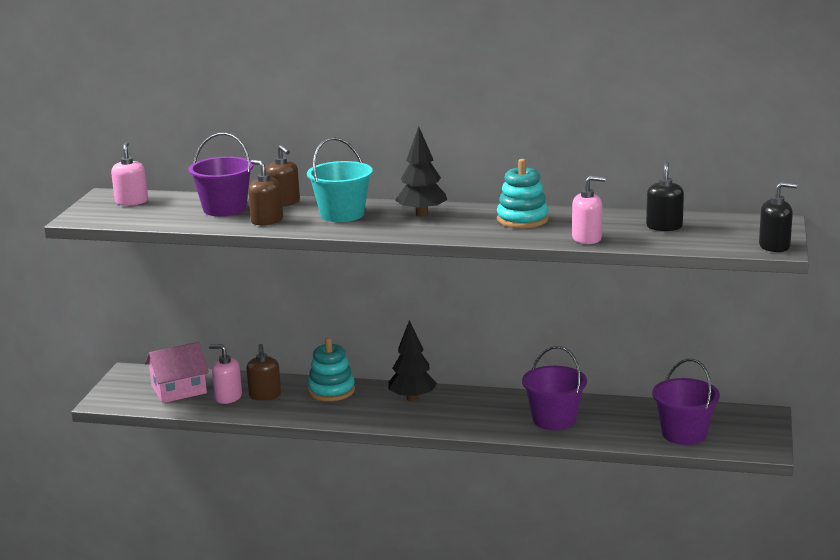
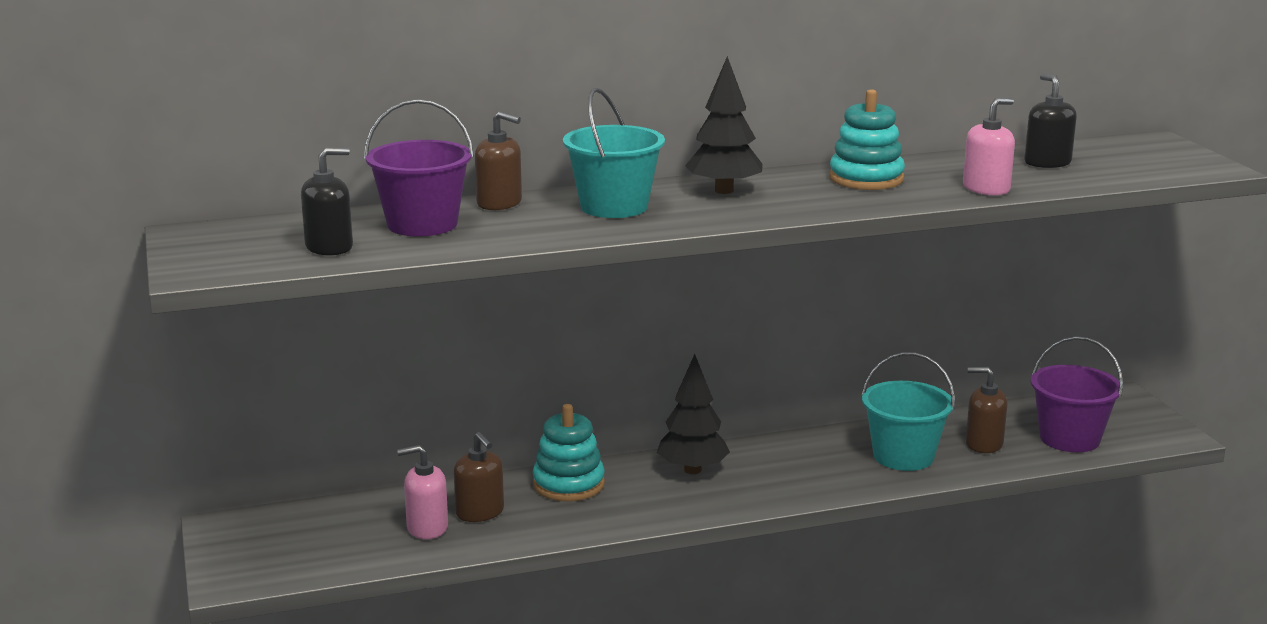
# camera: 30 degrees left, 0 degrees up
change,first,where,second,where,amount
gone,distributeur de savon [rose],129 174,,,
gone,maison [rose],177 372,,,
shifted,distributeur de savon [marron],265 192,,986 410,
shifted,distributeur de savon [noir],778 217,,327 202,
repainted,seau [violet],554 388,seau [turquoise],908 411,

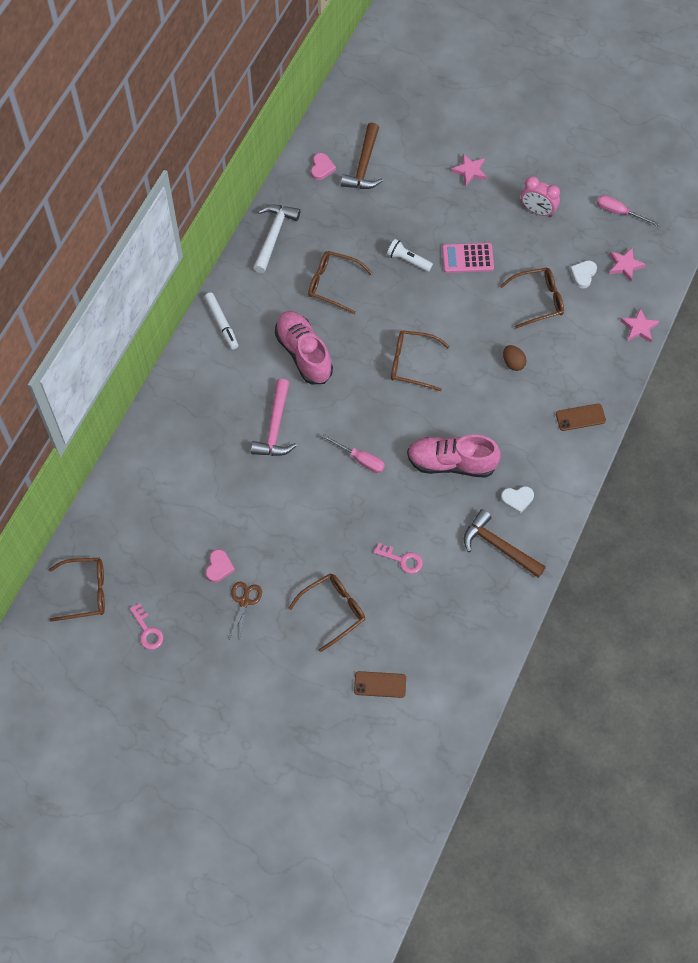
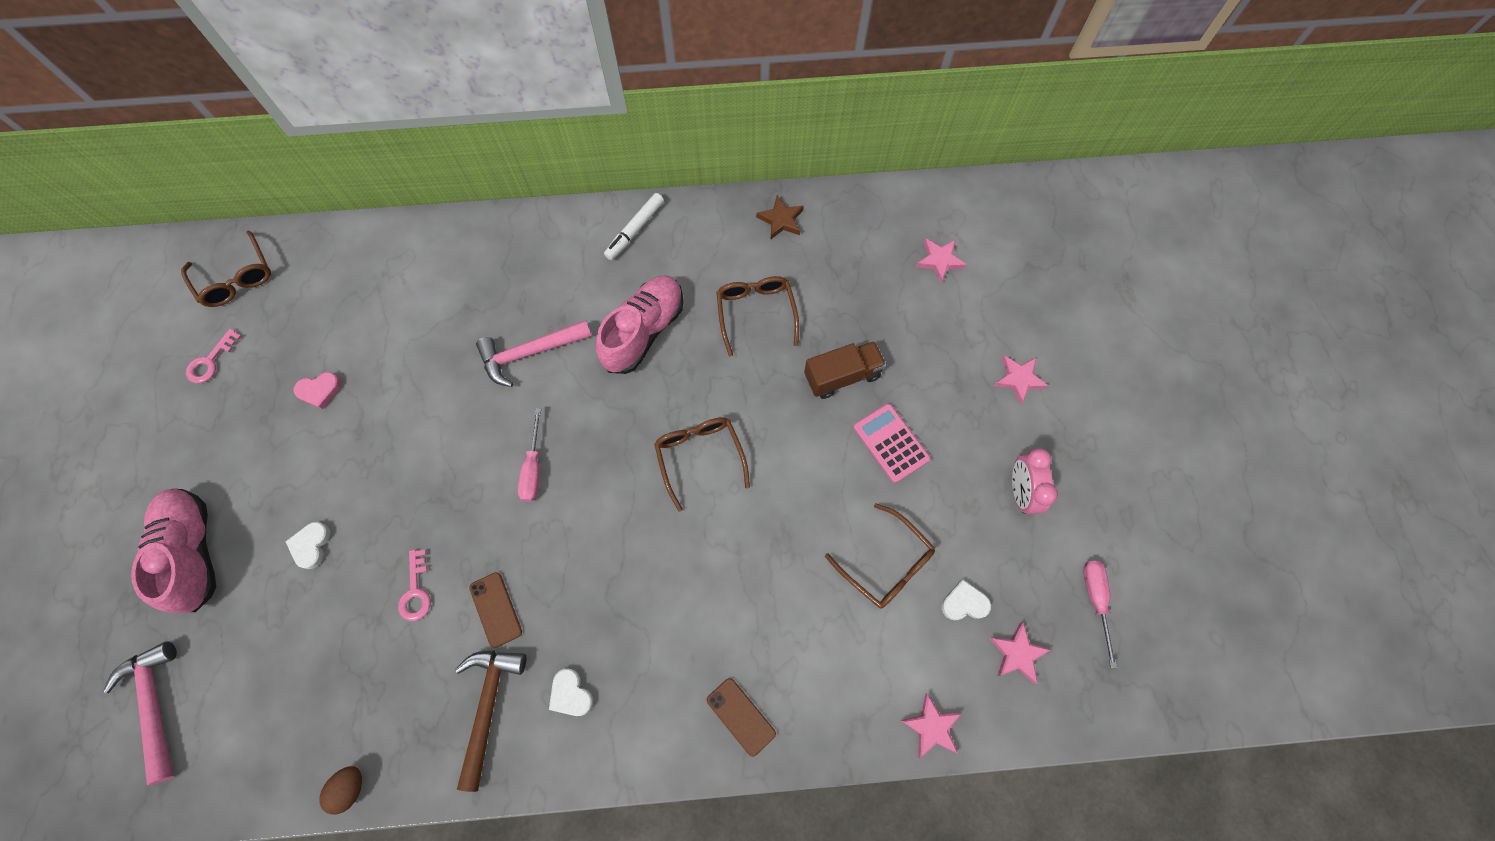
# camera: 60 degrees right, 5 degrees up
change,first,where,second,where,amount
gone,ciseaux [marron],246 611,,,
gone,cœur [rose],323 166,,,
new,,,marteau [rose],140 713,
shifted,téléphone [marron],380 684,,495 610,
shifted,chaussure [rose],454 456,,173 551,
shifted,œuf [marron],515 358,,340 790,
swapped,marteau [blanc],276 238,étoile [marron],780 217,
swapped,lunettes [marron],326 613,cœur [blanc],307 545,
swapped,marteau [marron],362 156,étoile [rose],941 260,
swapped,lampe de poche [blanc],410 255,camion [marron],845 370,

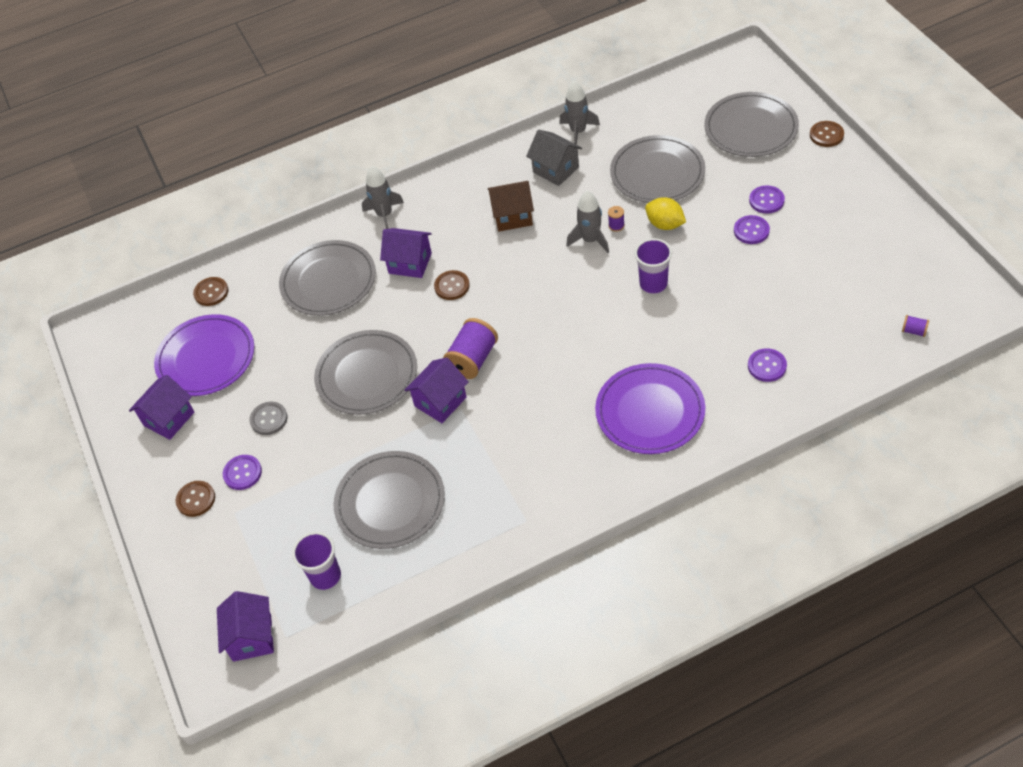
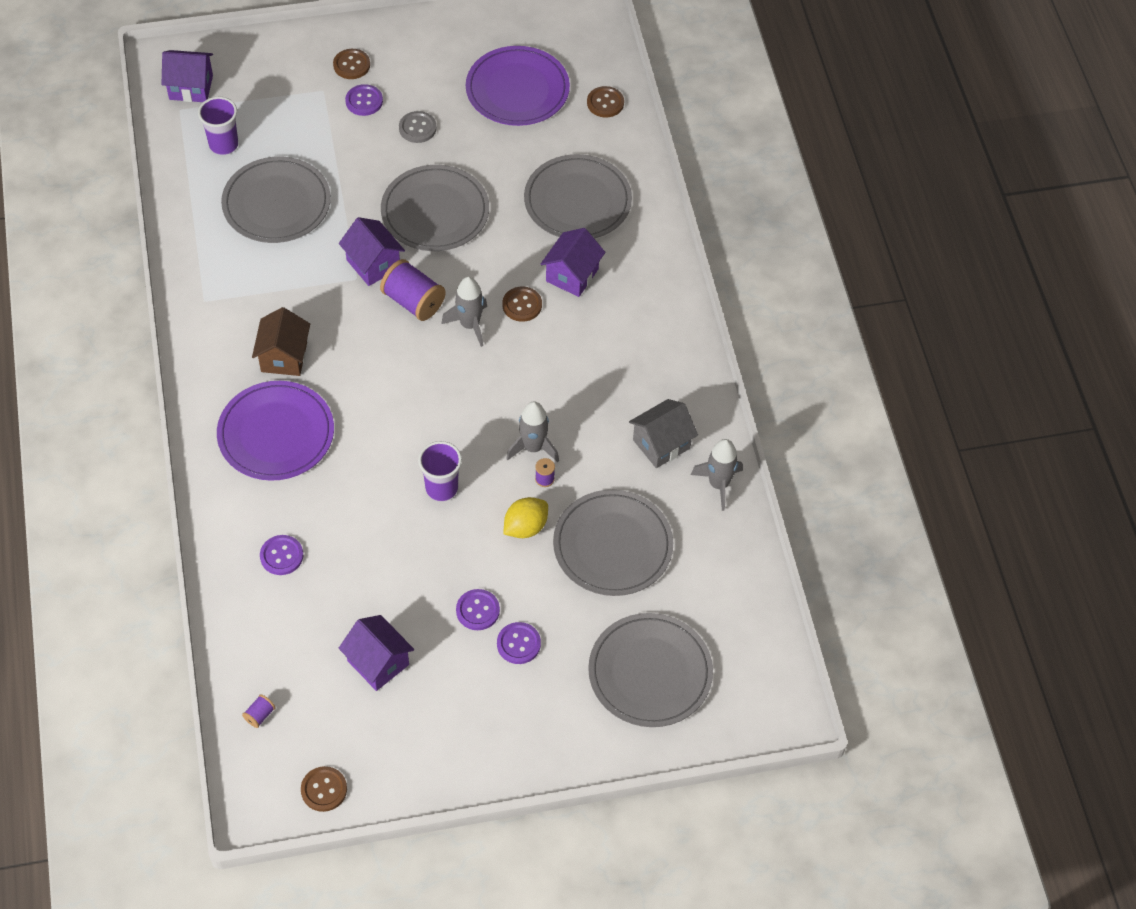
# camera: 95 degrees right, 5 degrees up
change,first,where,second,where,amount
shifted,maison [violet],161 407,,376 653,
shifted,fusée [gris],383 197,,464 312,
shifted,maison [marron],511 206,,281 341,
shifted,bouton [marron],827 134,,324 789,

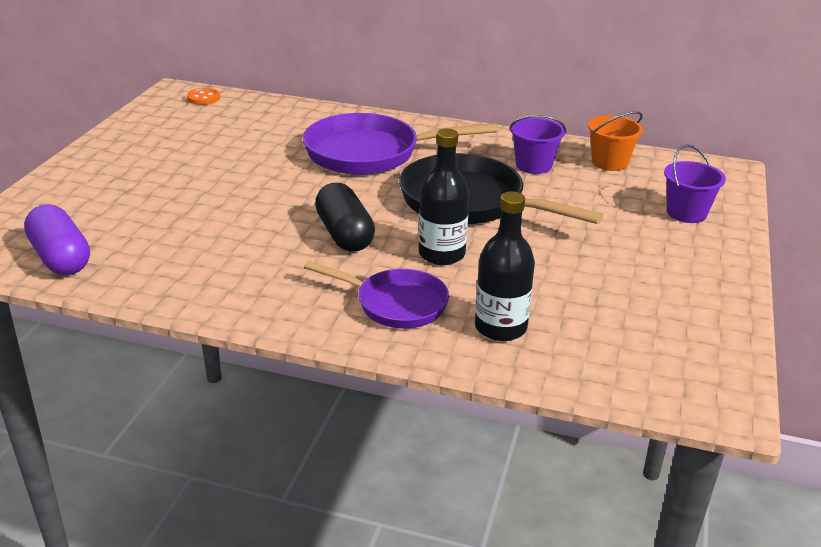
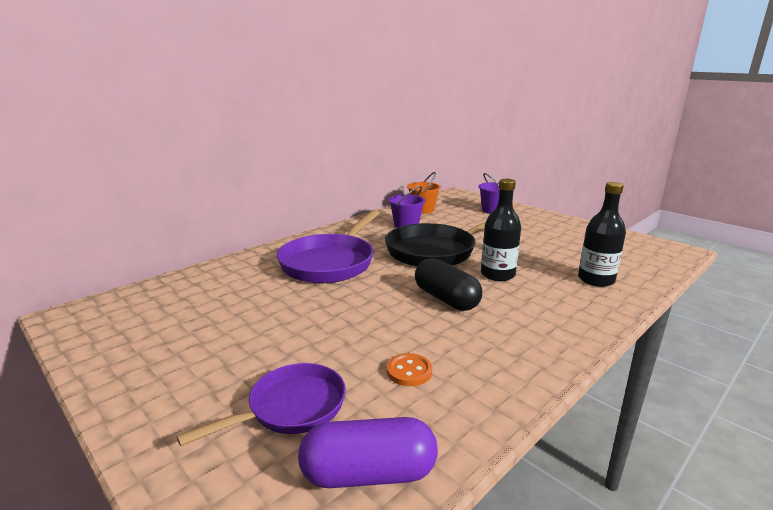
# camera: 60 degrees left, 10 degrees down
change,first,where,second,where,amount
shifted,bouton [orange],203 96,,409 369,
shifted,poêle [violet],376 294,,261 404,
rotated,gélule [noir],345 217,,448 284,45 degrees clockwise

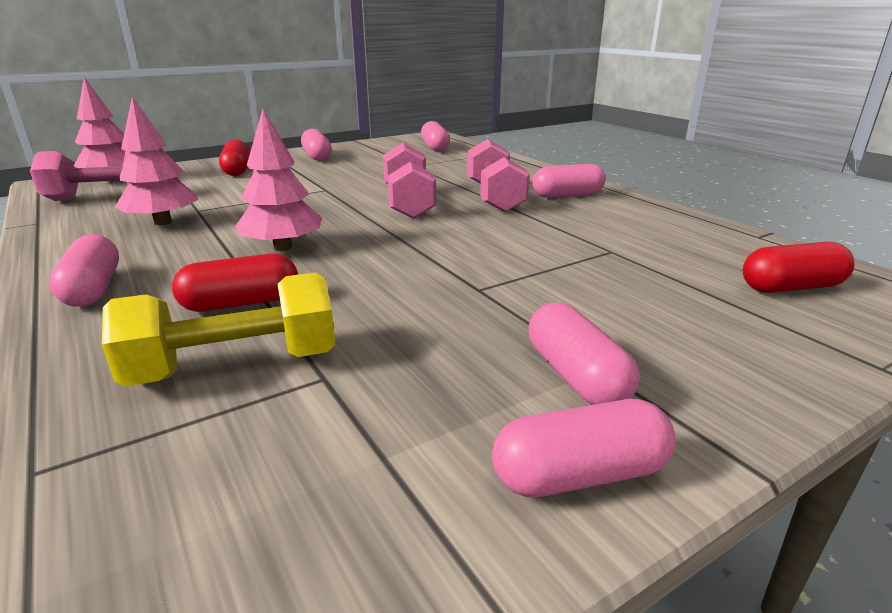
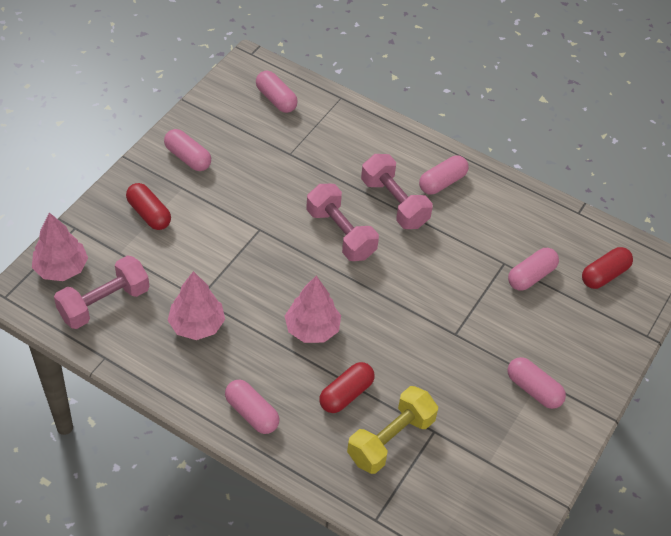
# camera: 30 degrees left, 25 degrees up
change,first,where,second,where,amount
shifted,gélule [rose],584 448,,533 269,

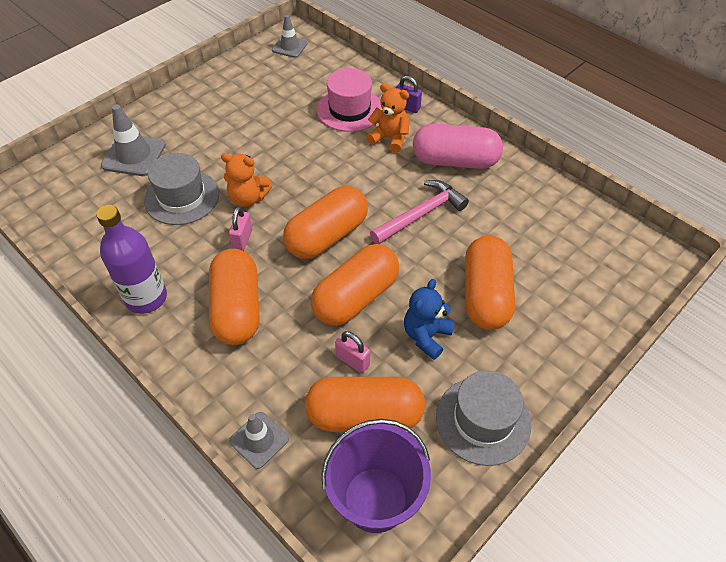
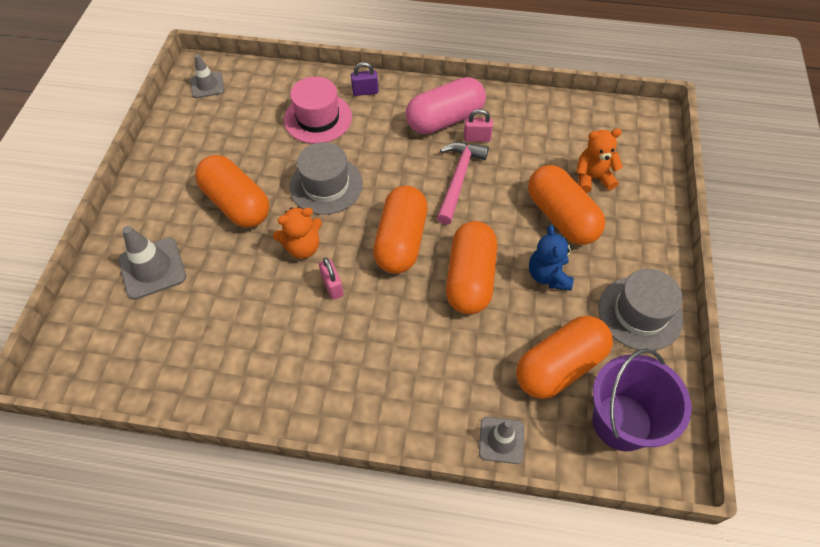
# camera: 35 degrees left, 5 degrees up
change,first,where,second,where,amount
gone,bouteille [violet],131 259,,,
shifted,chapeau [gris],181 189,,326 178,
shifted,gélule [orange],234 297,,232 191,
shifted,cadenas [rose],352 352,,478 125,
shifted,ours en peluche [orange],388 118,,599 161,

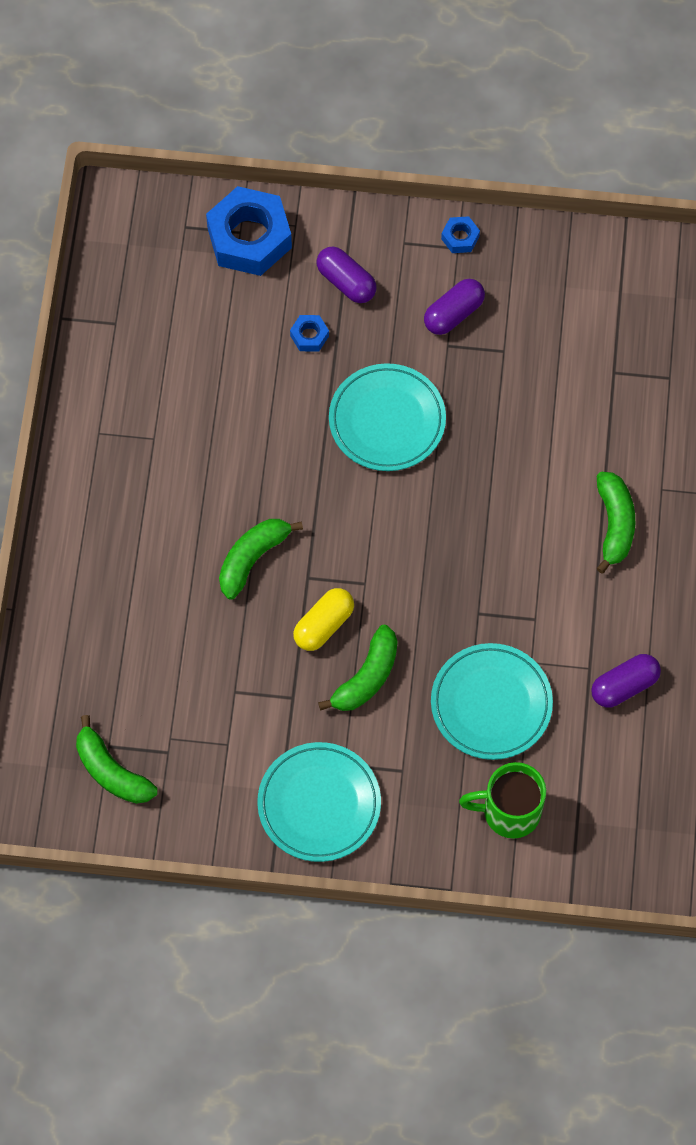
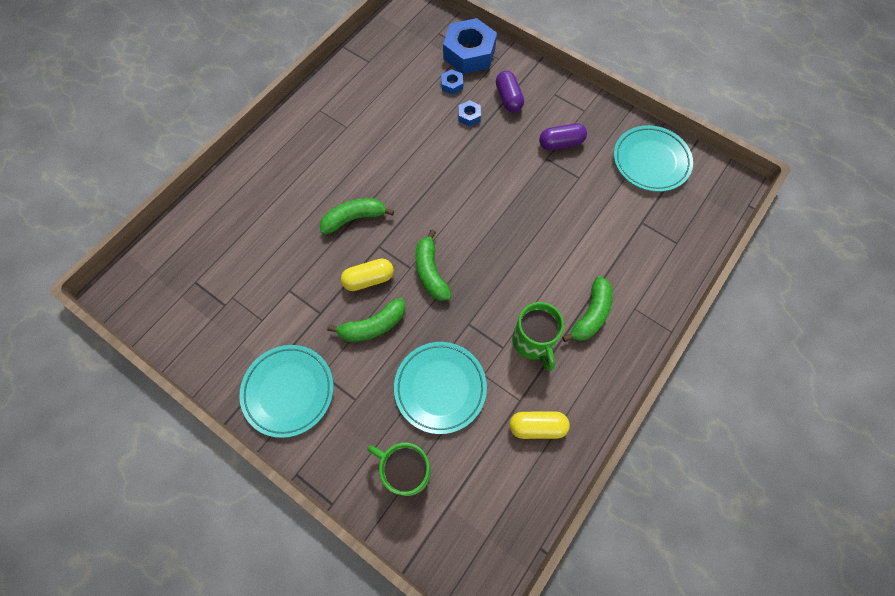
# camera: 30 degrees right, 0 degrees up
change,first,where,second,where,amount
new,,,tasse [vert],538 336,
shifted,banane [vert],117 759,,433 265,
shifted,assiette [turquoise],387 417,,653 158,
shifted,écrou [bleu],460 234,,452 82,
repainted,gélule [violet],626 681,gélule [jaune],540 425,

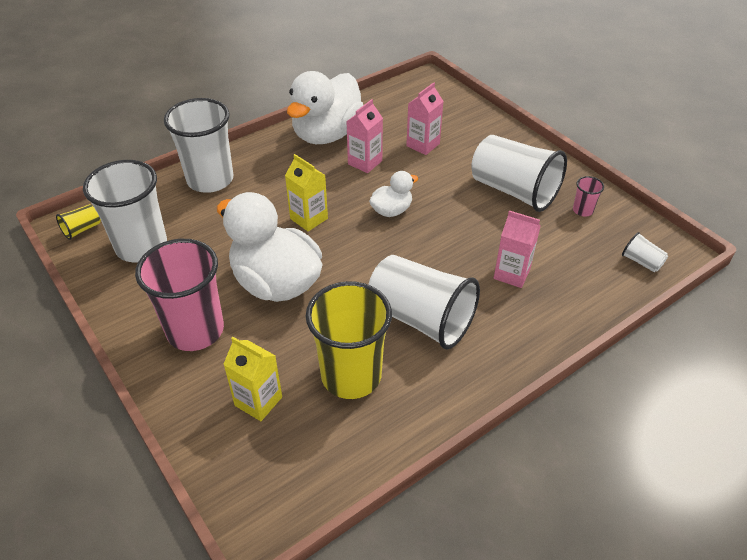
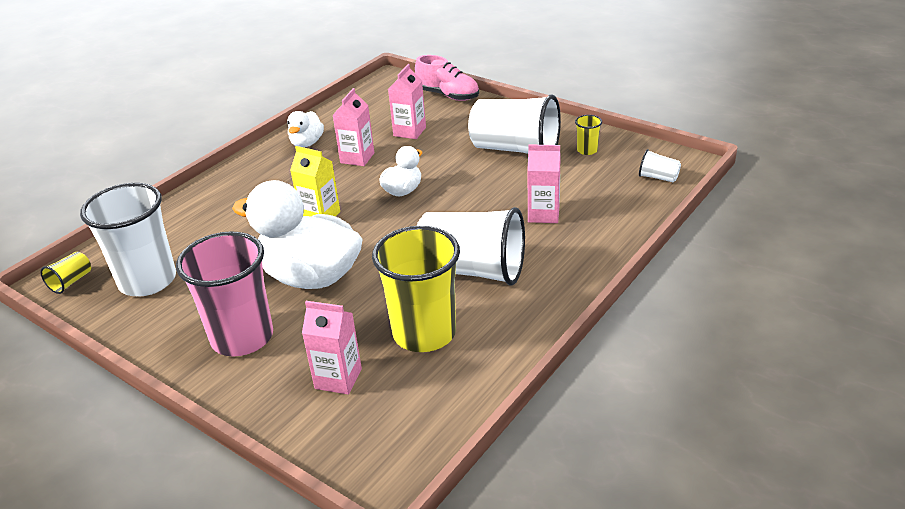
# camera: 15 degrees left, 10 degrees down
change,first,where,second,where,amount
gone,gobelet [blanc],198 145,,,
new,,,chaussure [rose],447 78,
repainted,brique de lait [jaune],252 379,brique de lait [rose],332 348,
repainted,gobelet [rose],588 196,gobelet [jaune],588 135,
scaled,canard [blanc],325 107,,305 129,x0.49

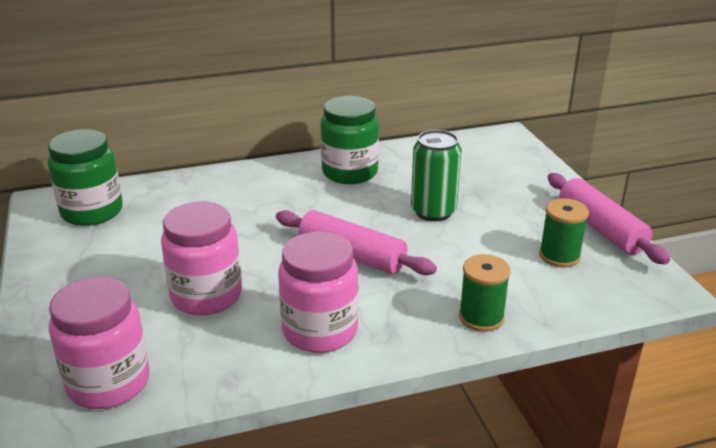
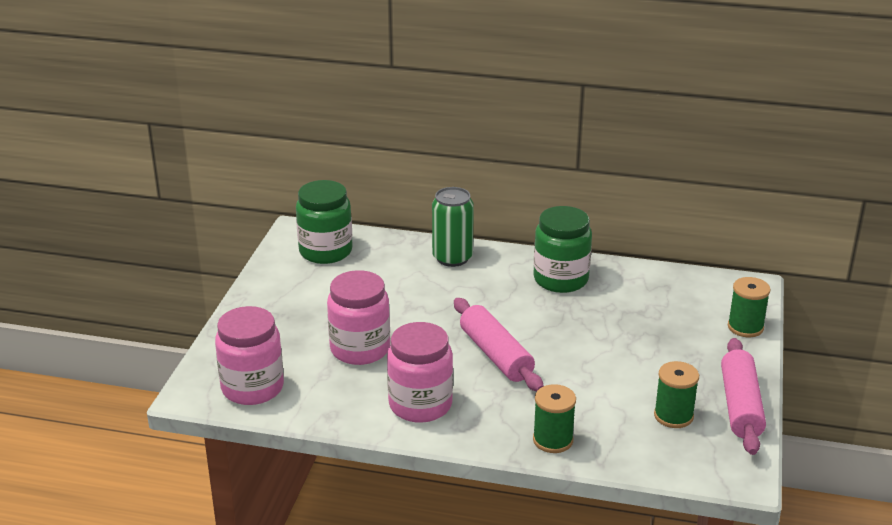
# camera: 30 degrees right, 0 degrees up
change,first,where,second,where,amount
new,,,bobine [vert],749 307,
shifted,canette [vert],436 175,,453 227,

